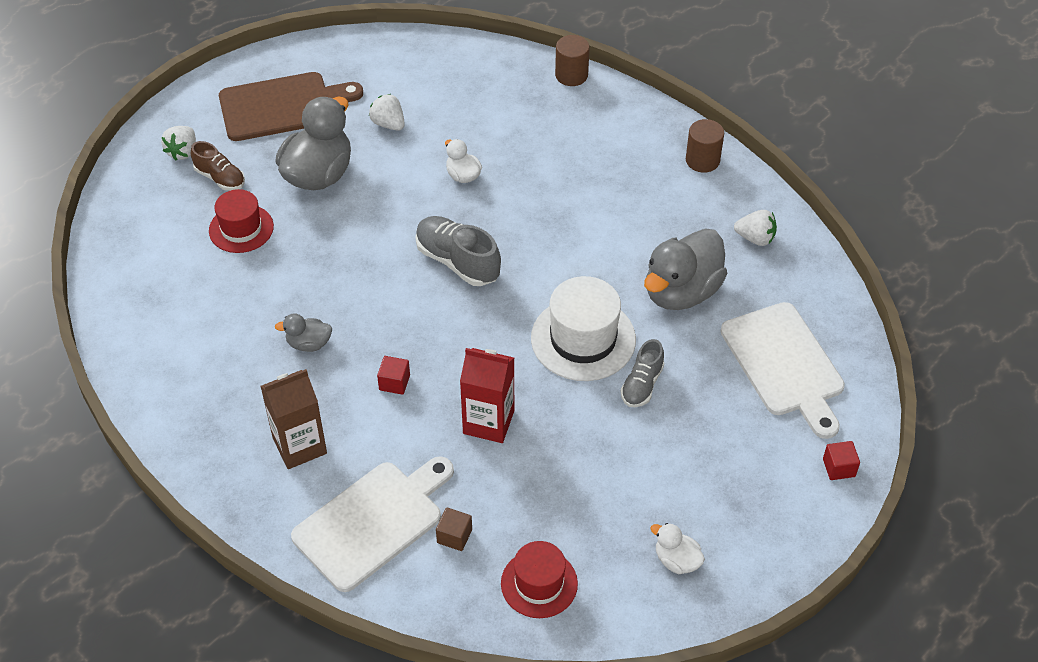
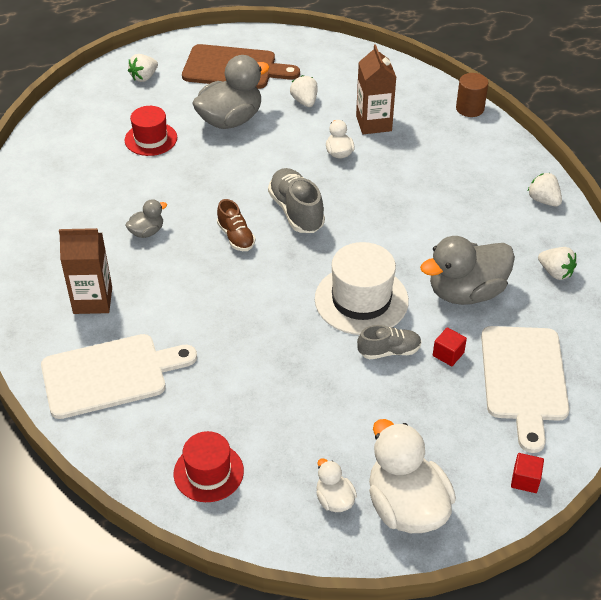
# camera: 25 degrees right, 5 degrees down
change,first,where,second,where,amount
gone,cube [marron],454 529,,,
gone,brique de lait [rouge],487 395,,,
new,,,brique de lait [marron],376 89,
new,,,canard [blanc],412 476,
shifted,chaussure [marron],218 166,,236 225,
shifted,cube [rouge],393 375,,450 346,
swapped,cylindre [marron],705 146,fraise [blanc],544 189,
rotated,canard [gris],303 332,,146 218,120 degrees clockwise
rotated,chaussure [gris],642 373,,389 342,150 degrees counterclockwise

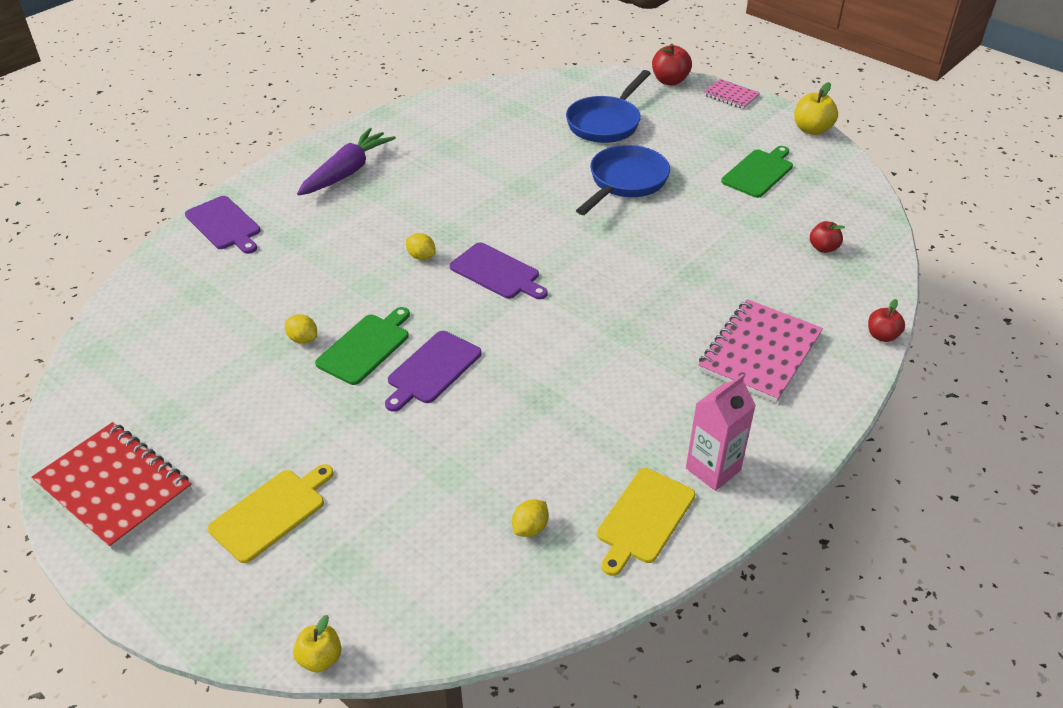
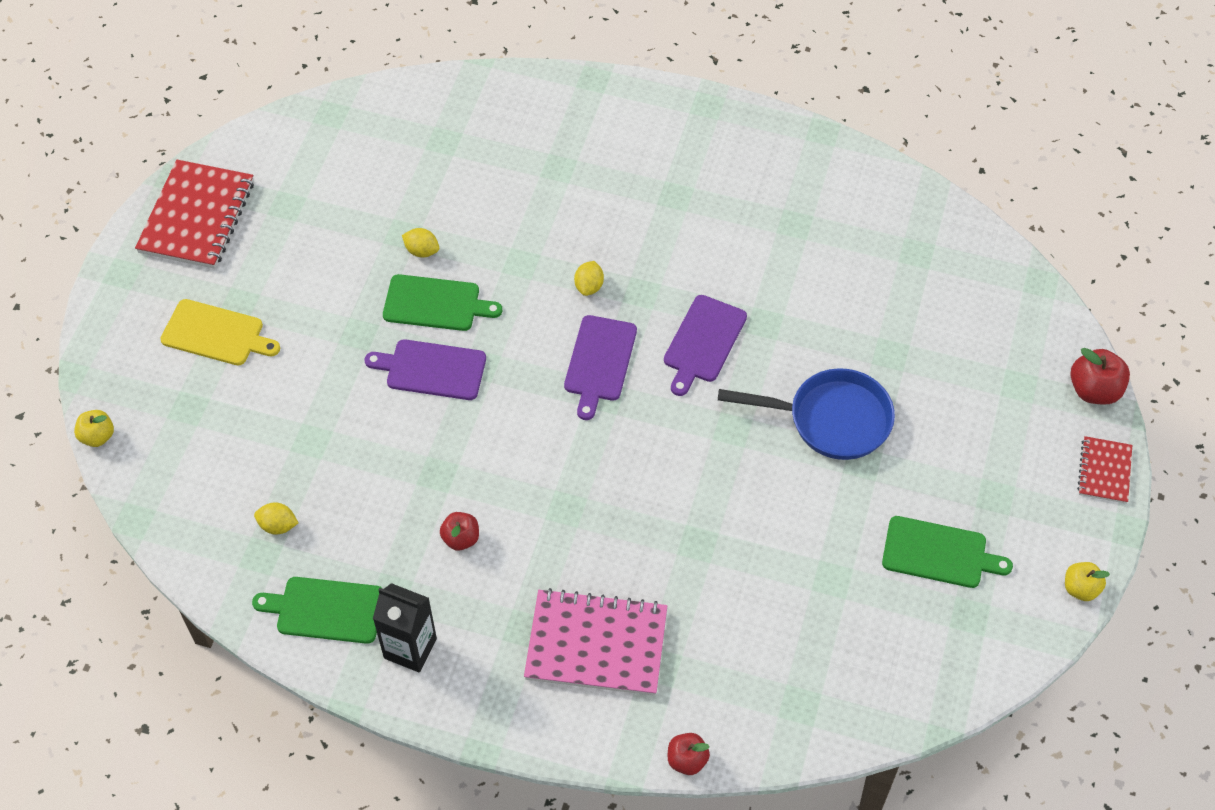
# camera: 65 degrees right, 15 degrees up
change,first,where,second,where,amount
gone,carotte [violet],346 162,,,
gone,poêle [bleu],608 106,,,
shifted,planche à découper [violet],223 225,,705 345,
shifted,pomme [rouge],827 237,,459 531,
repainted,planche à découper [jaune],646 522,planche à découper [vert],317 610,
repainted,brique de lait [rose],721 432,brique de lait [noir],405 628,
repainted,carnet [rose],732 94,carnet [rouge],1104 470,
rotated,citron [jaune],301 329,,420 243,75 degrees counterclockwise
scaled,pomme [jaune],816 108,,1087 581,x0.66

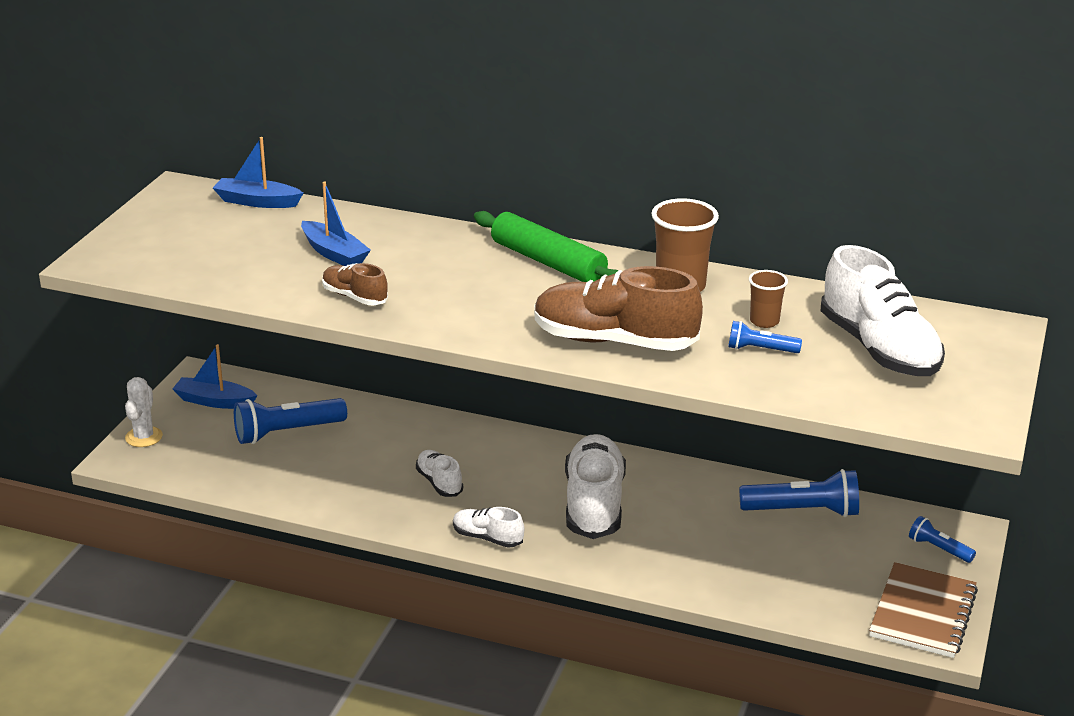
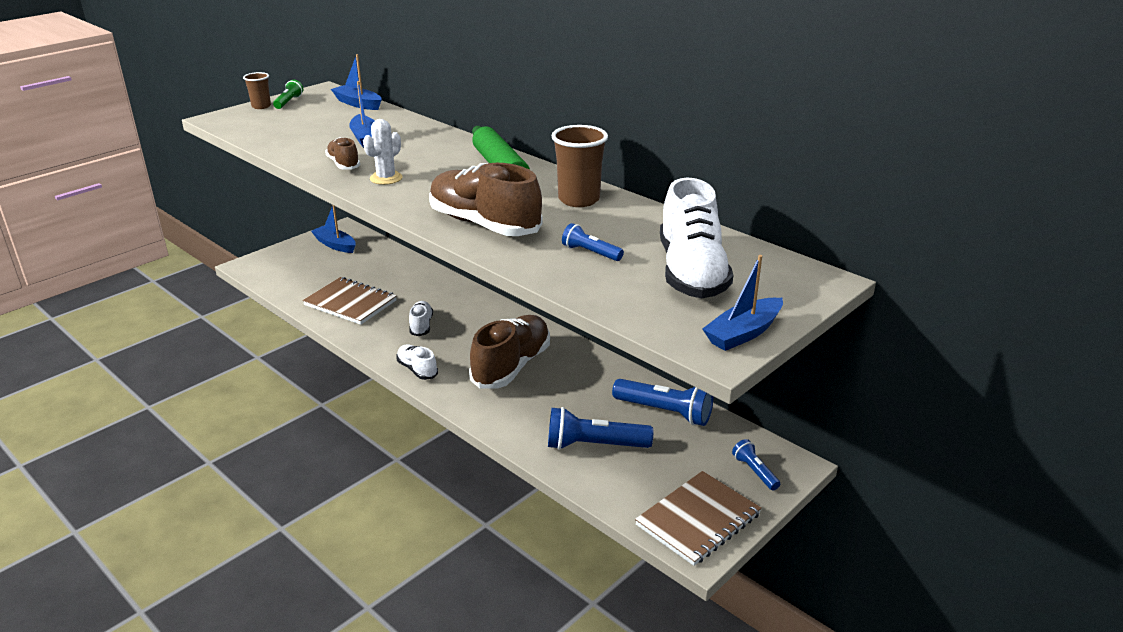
# camera: 25 degrees right, 0 degrees up
change,first,where,second,where,amount
new,,,lampe de poche [vert],288 94,
new,,,carnet [marron],349 301,
new,,,bateau [bleu],742 303,
shifted,cactus [blanc],144 412,,383 152,
shifted,lampe de poche [bleu],290 421,,600 428,
shifted,gobelet [marron],768 299,,257 90,
repainted,chaussure [blanc],595 486,chaussure [marron],509 351,

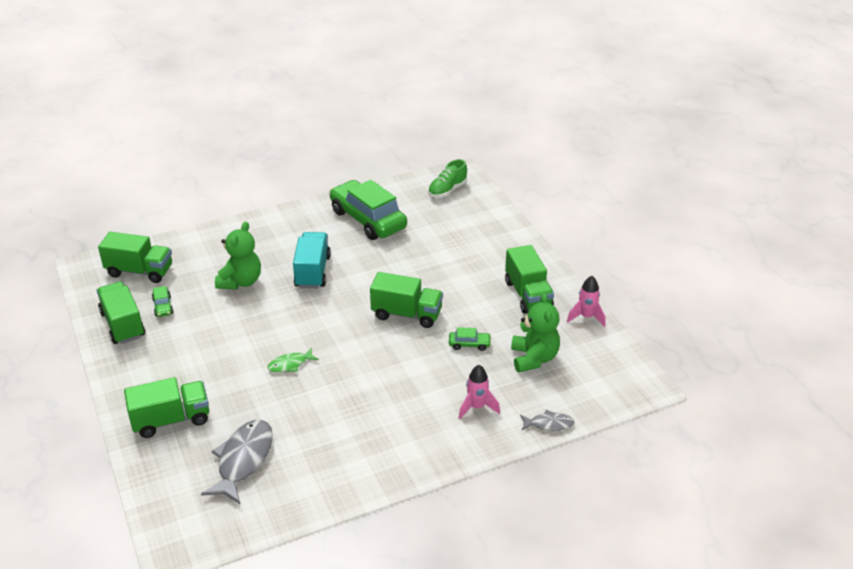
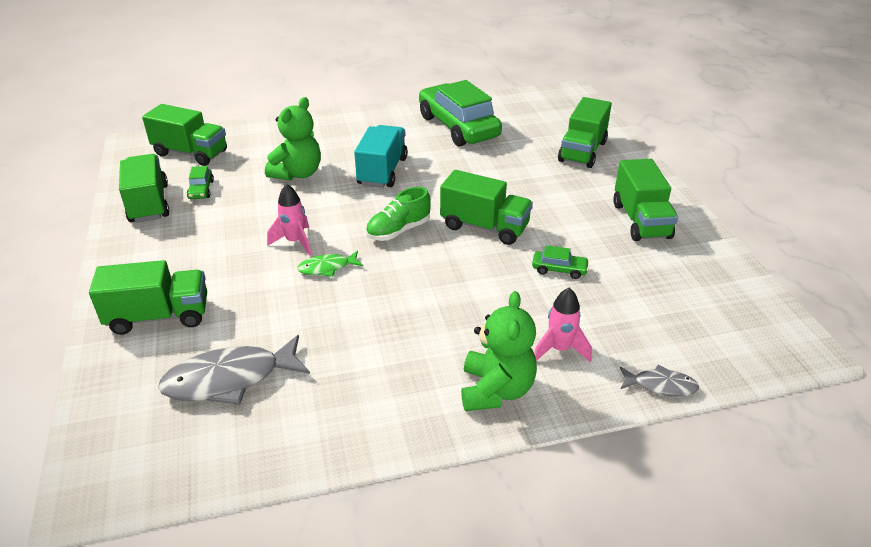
# camera: 10 degrees right, 0 degrees up
change,first,where,second,where,amount
new,,,camion [vert],585 132,
shifted,chaussure [vert],447 178,,398 214,
shifted,ours en peluche [vert],535 332,,499 351,
shifted,fusée [rose],586 301,,289 220,
rotated,poisson [gris],237 462,,234 370,135 degrees counterclockwise

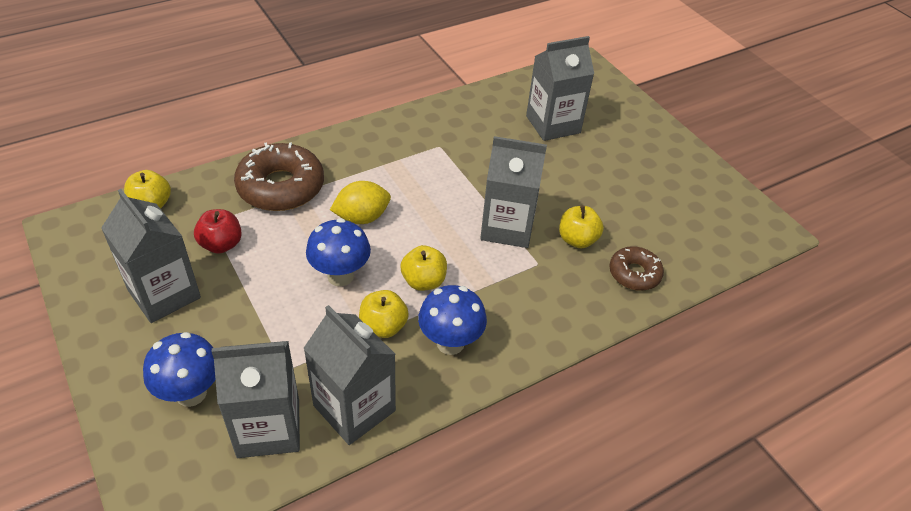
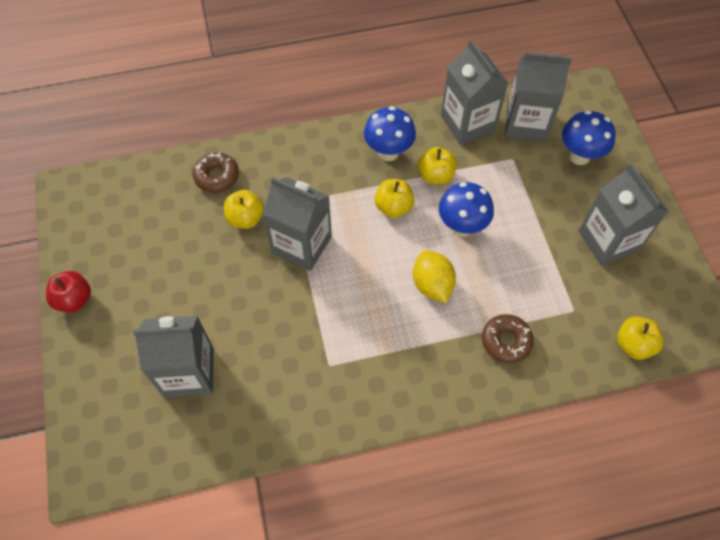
# camera: 160 degrees left, 15 degrees up
change,first,where,second,where,amount
shifted,pomme [rouge],218 231,,68 291,
rotated,citron [jaune],360 202,,434 276,75 degrees clockwise
scaled,beignet [marron],279 176,,508 338,x0.57

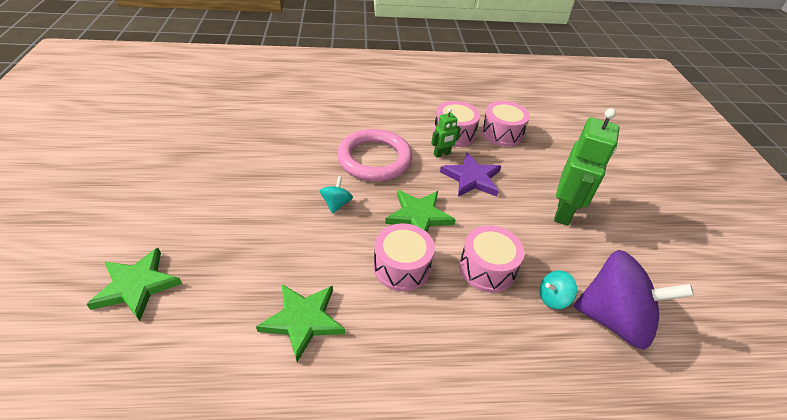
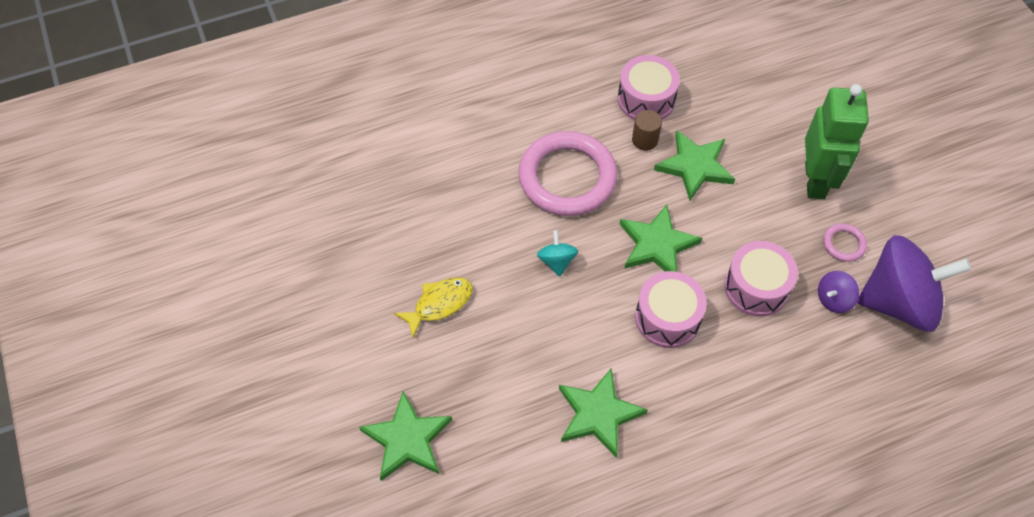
# camera: 15 degrees left, 15 degrees up
change,first,where,second,where,amount
gone,tambour [rose],505 124,,,
new,,,poisson [jaune],433 307,
new,,,anneau [rose],845 242,
swapped,robot [vert],446 133,cylindre [marron],647 130,
repainted,étoile [violet],470 174,étoile [vert],694 166,
repainted,toupie [turquoise],558 289,toupie [violet],838 292,

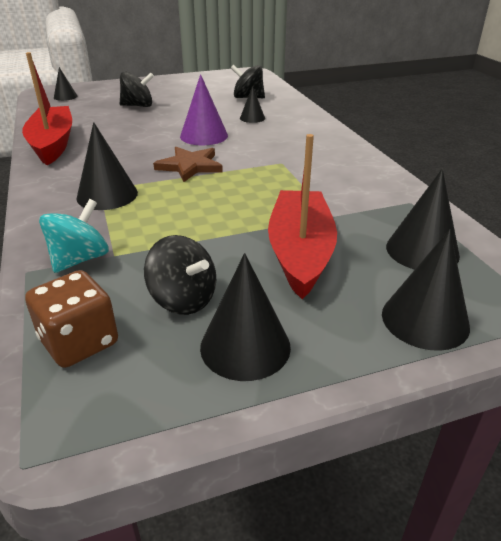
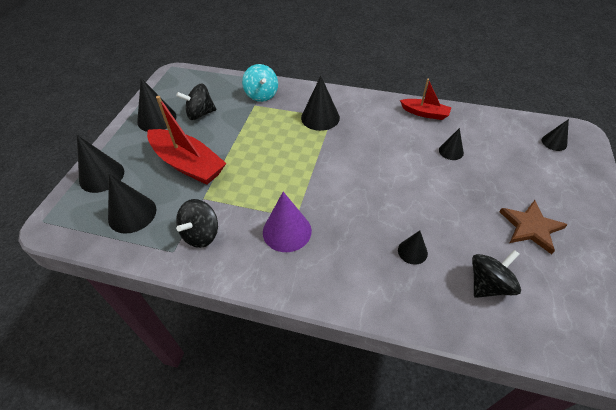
# camera: 125 degrees right, 15 degrees up
change,first,where,second,where,amount
gone,dé [marron],71 319,,,
new,,,cône [noir],451 144,
shifted,toupie [noir],137 89,,197 223,
shifted,étoile [marron],188 164,,534 227,
shifted,cône [violet],204 109,,287 222,
scaled,bateau [rouge],47 108,,425 99,x0.56

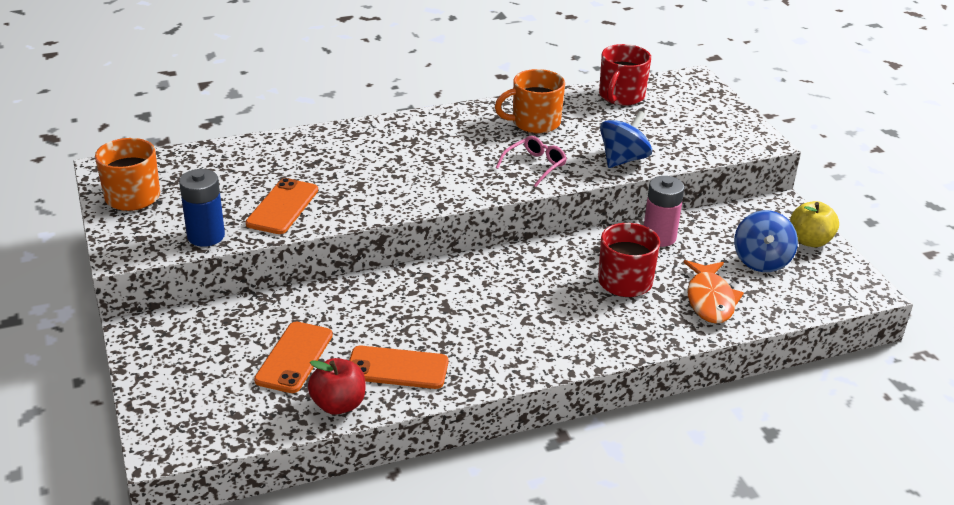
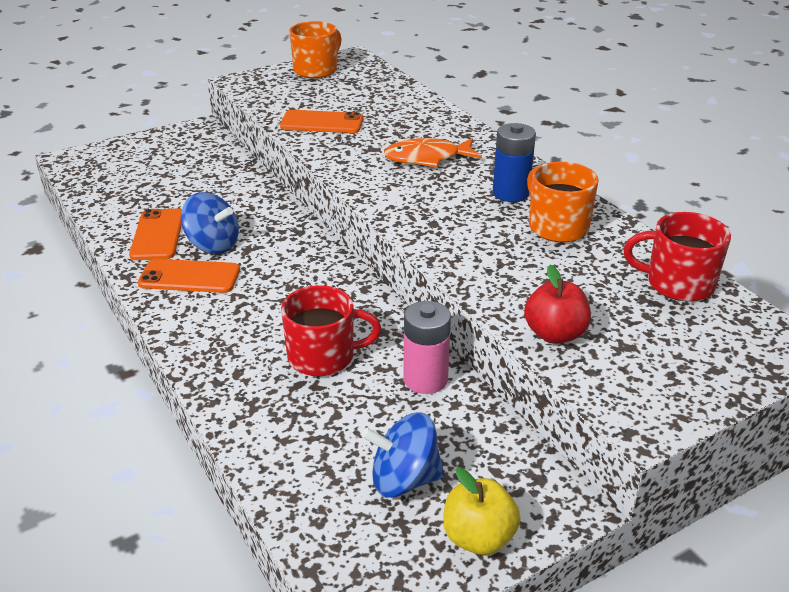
# camera: 80 degrees right, 0 degrees up
change,first,where,second,where,amount
gone,lunettes [rose],531 161,,,
shifted,pile [bleu],202 208,,514 162,
shifted,téléphone [orange],293 357,,189 276,
shifted,pomme [rouge],336 386,,557 304,
shifted,toupie [bleu],626 139,,210 223,
shifted,poisson [orange],714 292,,433 152,

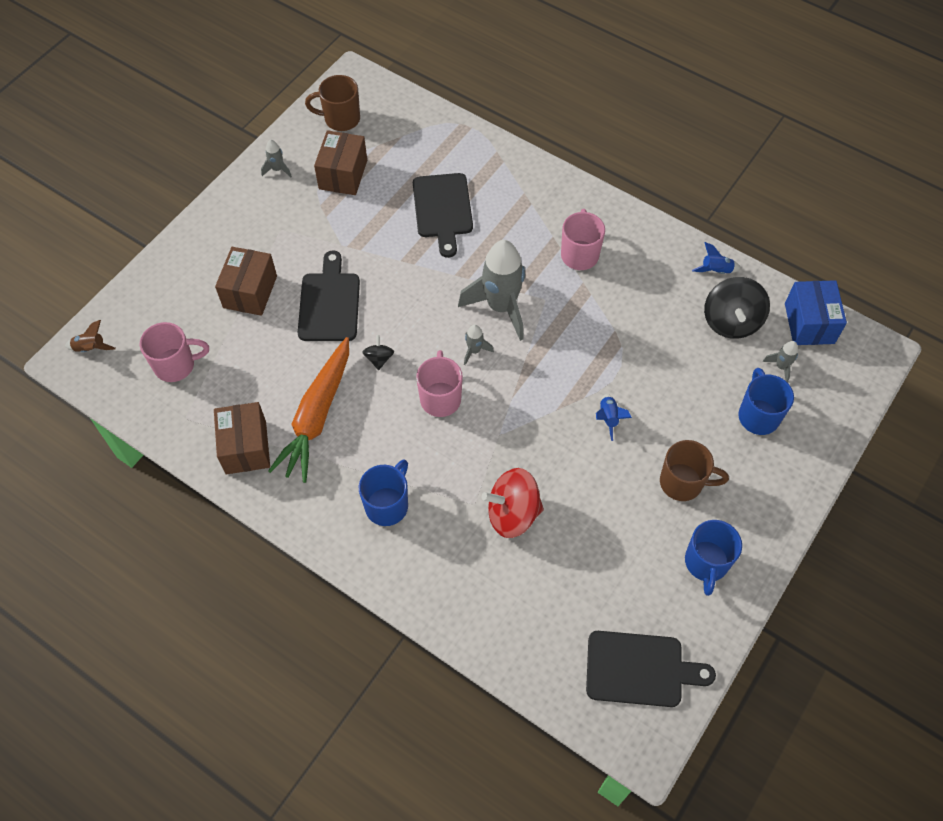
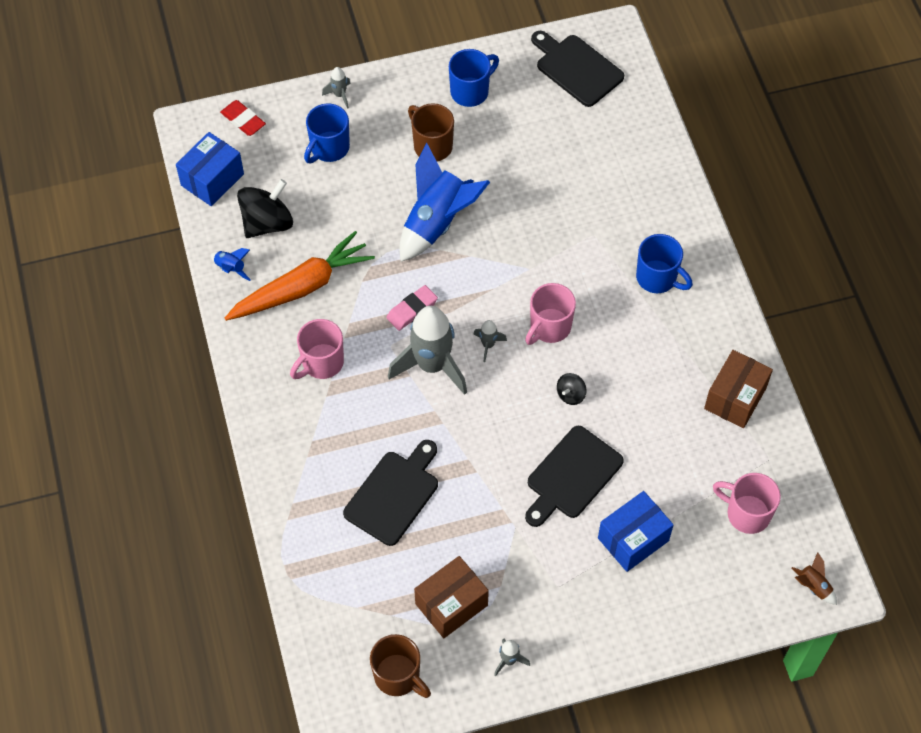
# camera: 140 degrees left, 0 degrees up
change,first,where,second,where,amount
gone,toupie [rouge],513 503,,,
new,,,gomme [rouge],243 118,
new,,,gomme [rose],412 308,
shifted,carotte [orange],308 410,,300 276,
shifted,fusée [gris],780 362,,336 88,
repainted,boîte [marron],246 281,boîte [bleu],636 531,
rotated,tasse [bleu],383 492,,664 263,120 degrees counterclockwise
scaled,fusée [bleu],614 417,,444 202,x2.34

